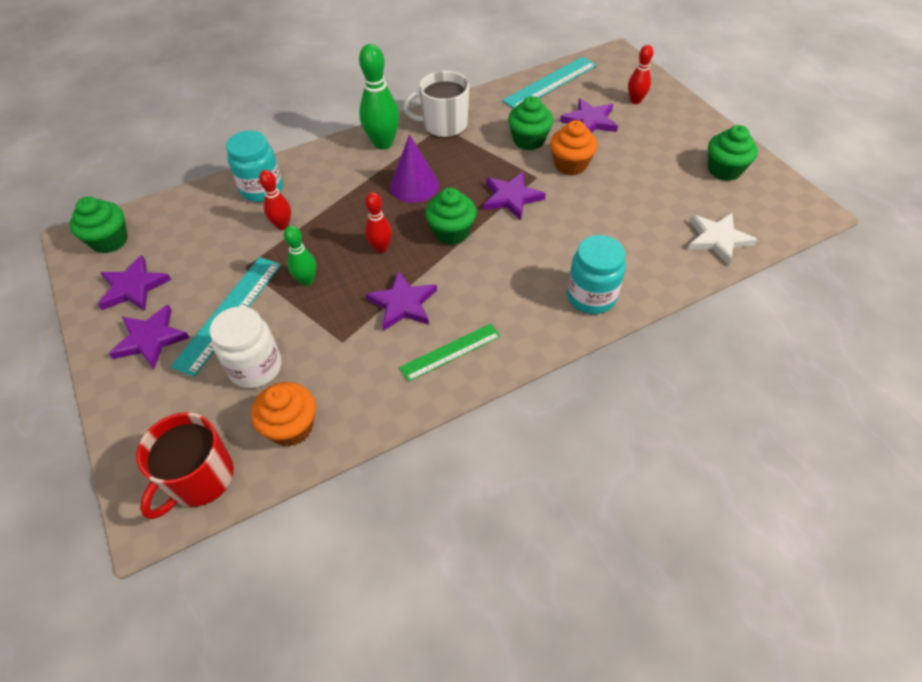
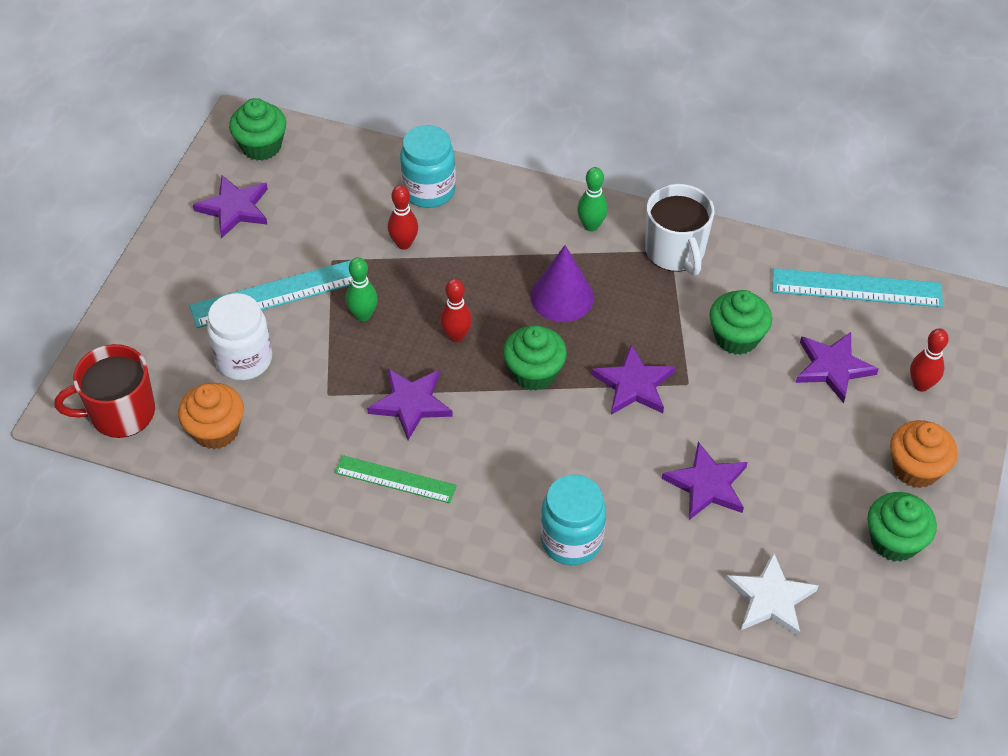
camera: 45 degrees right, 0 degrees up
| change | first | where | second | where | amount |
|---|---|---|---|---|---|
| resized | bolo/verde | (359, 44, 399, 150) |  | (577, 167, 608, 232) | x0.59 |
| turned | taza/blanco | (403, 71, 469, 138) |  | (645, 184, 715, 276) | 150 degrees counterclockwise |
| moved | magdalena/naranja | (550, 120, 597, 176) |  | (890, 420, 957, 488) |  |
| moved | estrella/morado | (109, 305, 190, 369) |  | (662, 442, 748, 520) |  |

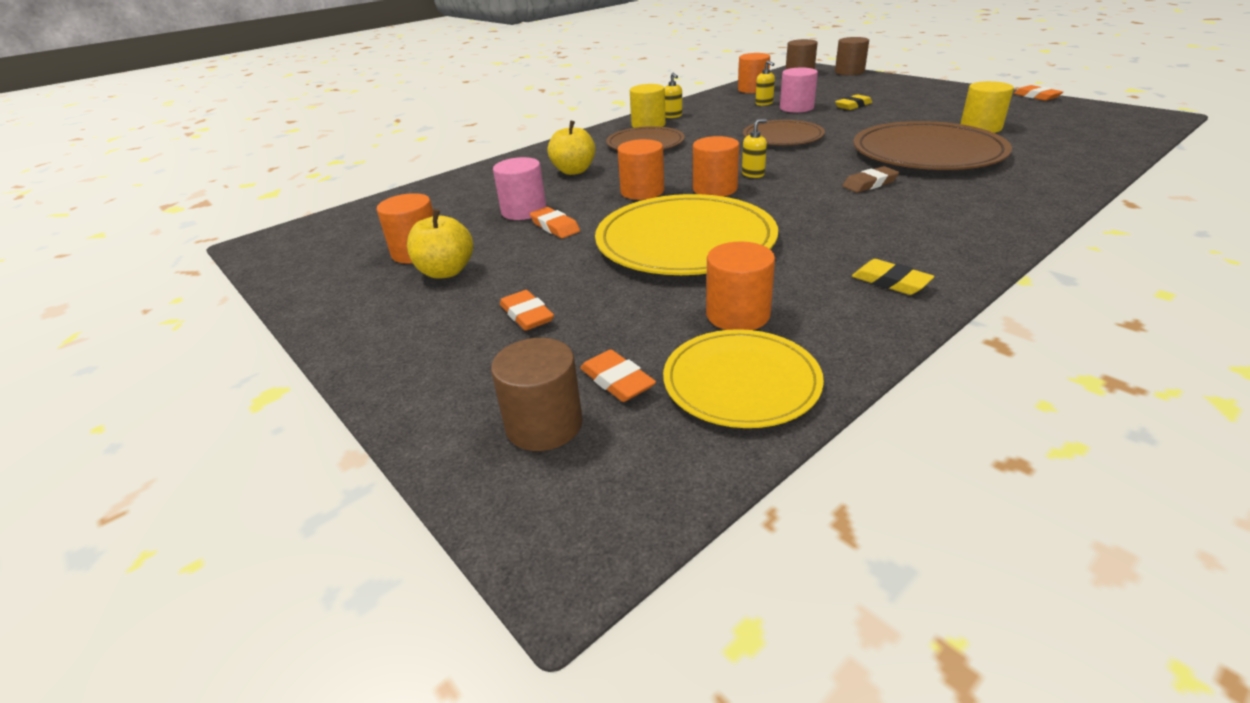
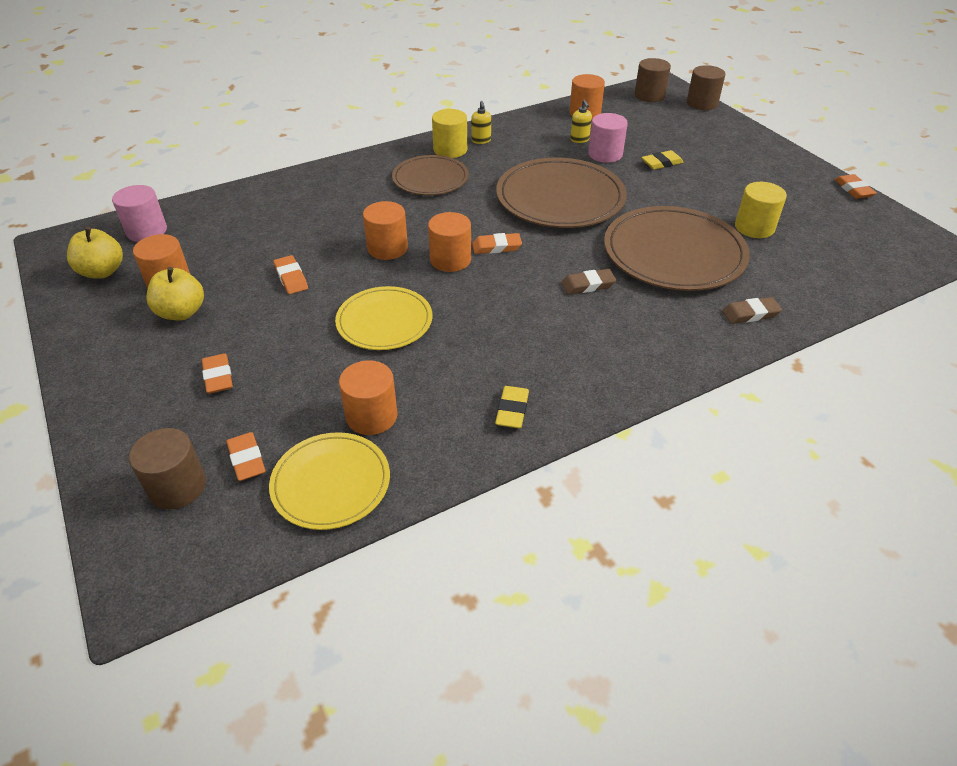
camera: 10 degrees right, 10 degrees up
| change | first | where | second | where | amount |
|---|---|---|---|---|---|
| replaced | dispensador de jabón/amarillo | (742, 119, 767, 178) | goma de borrar/naranja | (472, 233, 522, 254) |  |
| moved | manzana/amarillo | (548, 120, 595, 175) |  | (67, 227, 123, 279) |  |
| resized | plato/marrón | (743, 120, 825, 145) |  | (496, 158, 627, 228) | x1.63 |
| moved | cilindro/rosa | (493, 157, 546, 220) |  | (112, 185, 167, 242) |  |
| resized | plato/amarillo | (595, 194, 778, 275) |  | (335, 286, 432, 350) | x0.61 |
| turned | goma de borrar/amarillo | (852, 259, 934, 295) |  | (495, 386, 529, 428) | 45 degrees clockwise |
| added |  |  | goma de borrar/marrón | (722, 297, 782, 324) |  |

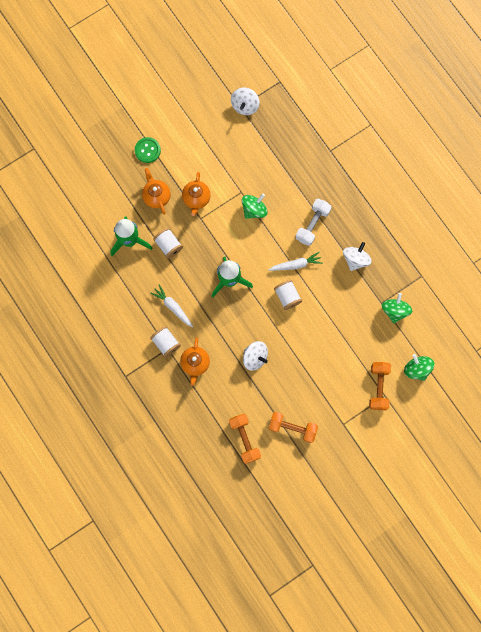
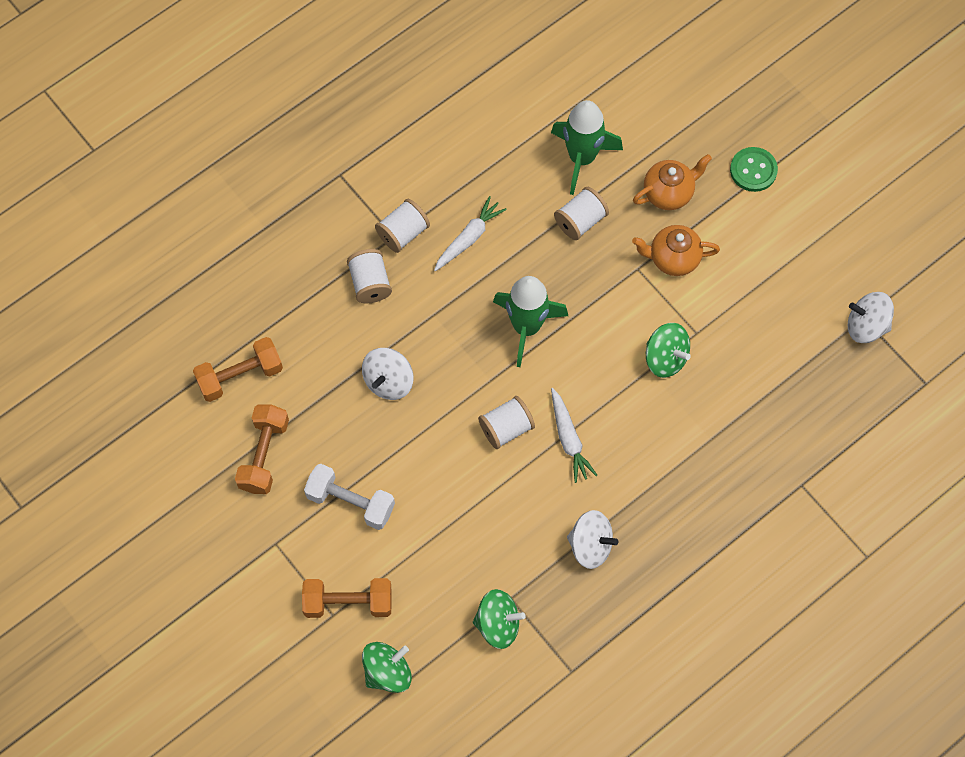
camera: 85 degrees right, 10 degrees down
| change | first | where | second | where | amount |
|---|---|---|---|---|---|
| moved | mancuerna/blanco | (296, 199, 332, 246) |  | (304, 464, 395, 530) |  |
| replaced | tetera/naranja | (180, 337, 210, 386) | carrete/blanco | (347, 249, 392, 303) |  |

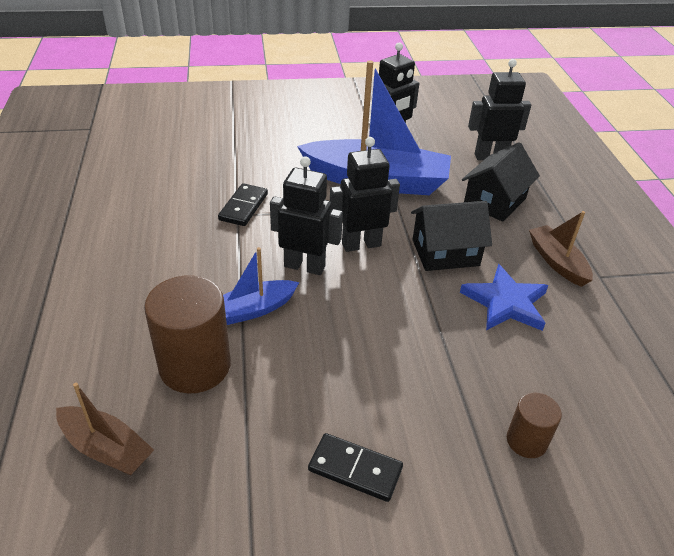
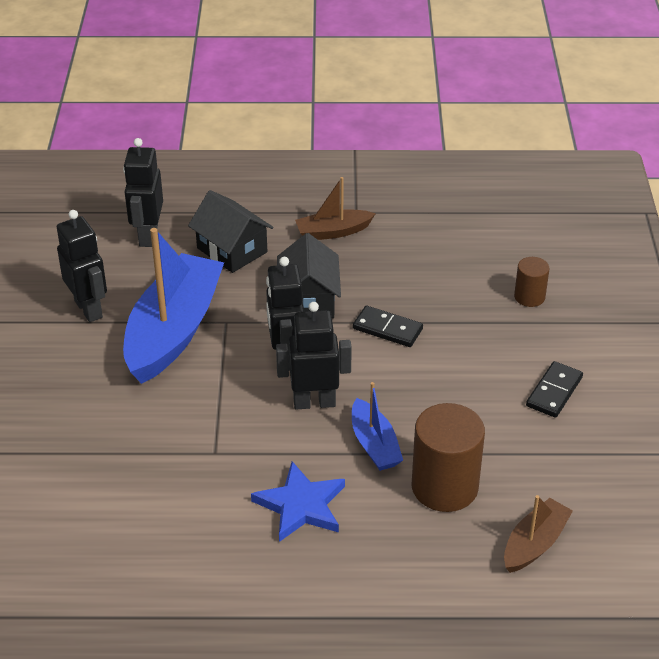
camera: 80 degrees left, 0 degrees up
| change | first | where | second | where | amount |
|---|---|---|---|---|---|
| turned | robot/negro | (270, 156, 343, 275) |  | (276, 302, 352, 409) | 60 degrees clockwise |
| moved | ficha de dominó/negro | (218, 183, 268, 226) |  | (353, 306, 423, 347) |  |
| moved | estrella/azul | (460, 264, 549, 331) |  | (251, 461, 345, 542) |  |

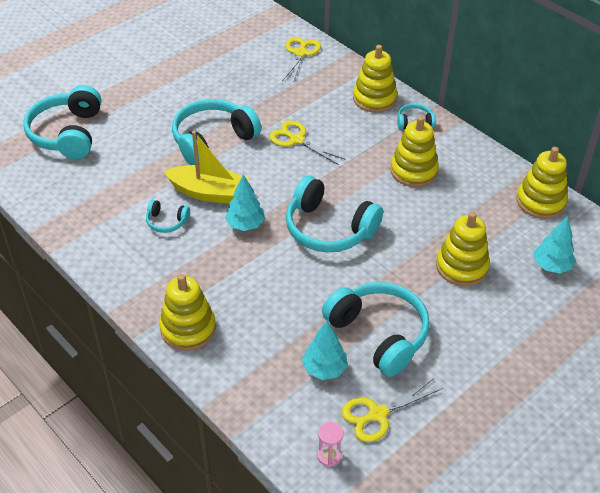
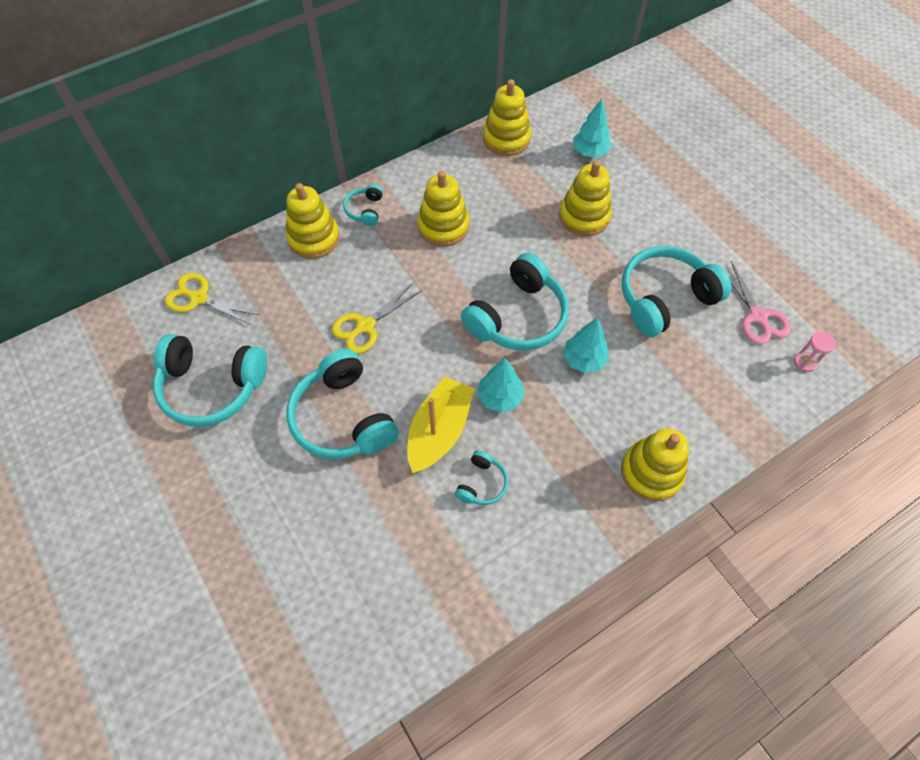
camera: 80 degrees left, 15 degrees up
| change | first | where | second | where | amount |
|---|---|---|---|---|---|
| moved | auriculares/turquesa | (23, 85, 101, 159) |  | (153, 334, 267, 427) |  |
| moved | árbol/turquesa | (302, 321, 348, 380) |  | (563, 318, 609, 373) |  |
| recoloured | tijeras/amarillo | (341, 378, 443, 442) | tijeras/rosa | (728, 261, 791, 344) |  |

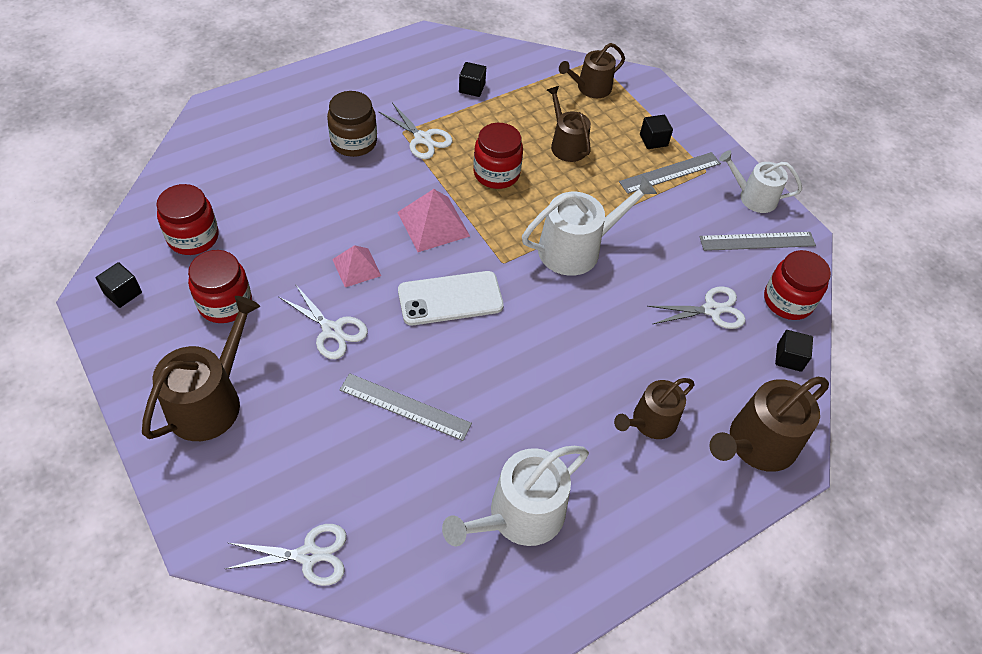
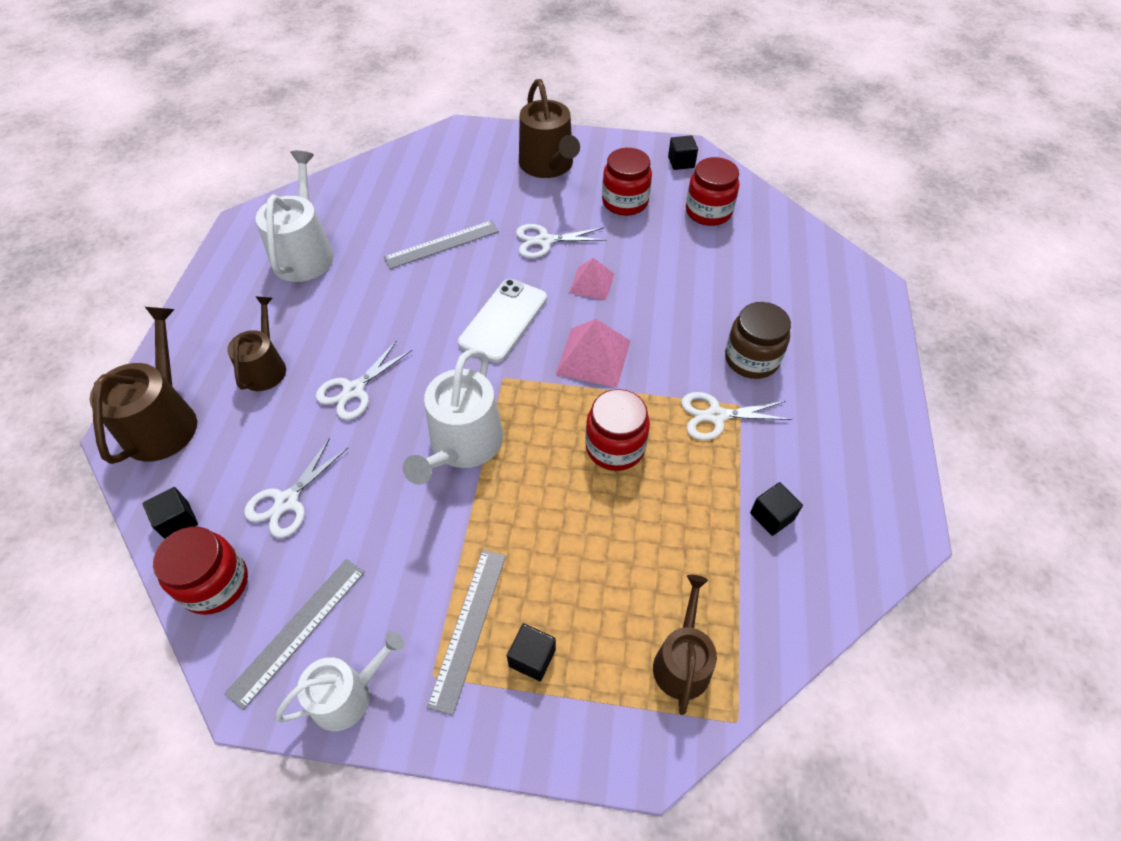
camera: 135 degrees right, 0 degrees up
| change | first | where | second | where | amount |
|---|---|---|---|---|---|
| removed | regadera/marrón | (547, 86, 591, 162) |  |  |  |
| moved | tijeras/blanco | (226, 524, 346, 586) |  | (316, 340, 412, 420) |  |

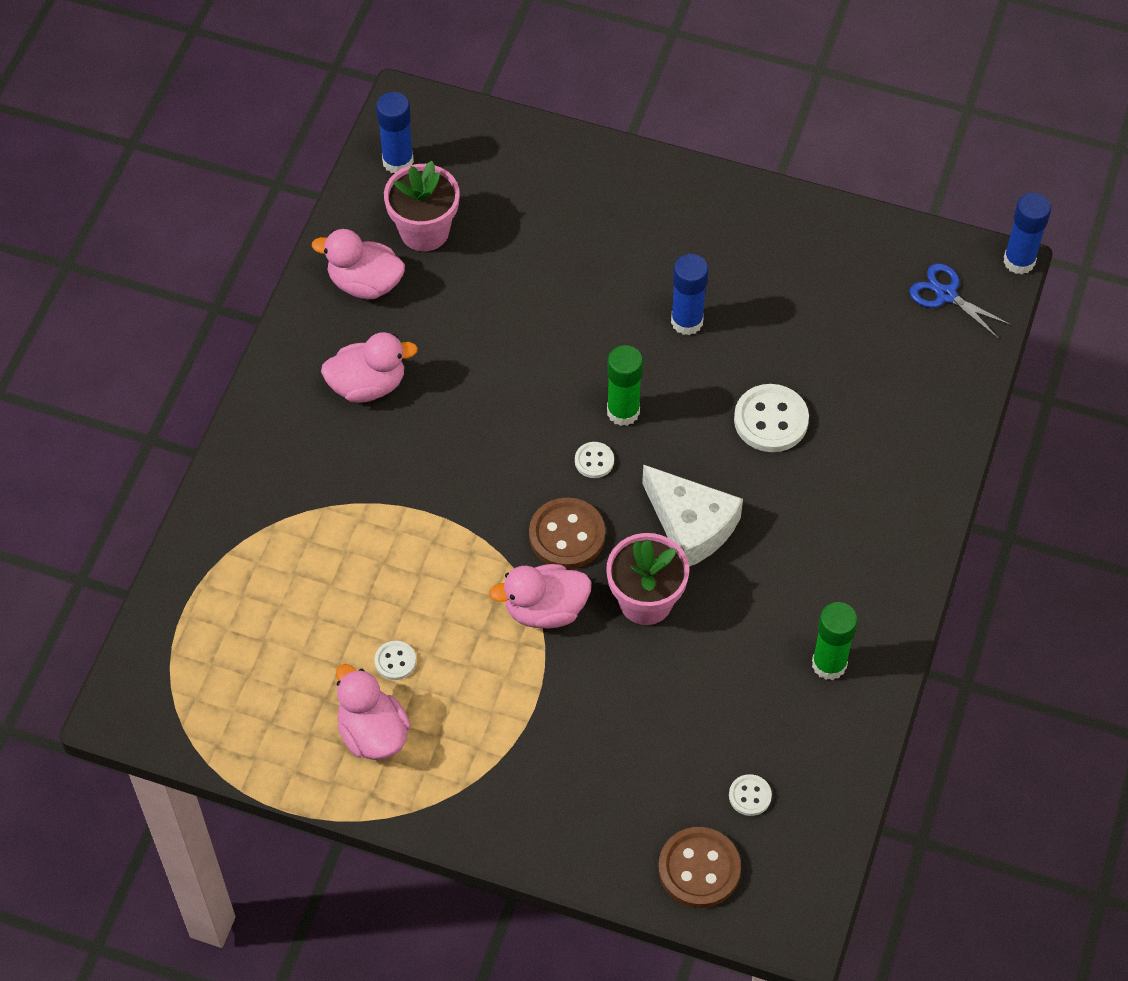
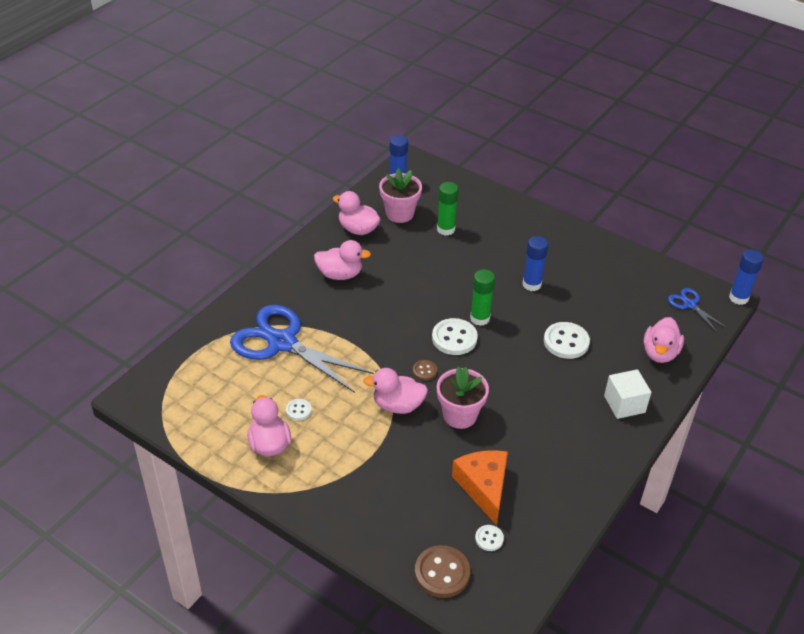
camera: 15 degrees right, 15 degrees down
| change | first | where | second | where | amount |
|---|---|---|---|---|---|
| resized | botón/blanco | (575, 442, 614, 478) |  | (432, 318, 478, 355) | x1.90 |
| removed | queso/blanco | (642, 465, 743, 567) |  |  |  |
| resized | botón/marrón | (529, 497, 605, 569) |  | (413, 360, 437, 380) | x0.53 |
| moved | barra de pegamento/verde | (812, 602, 858, 680) |  | (437, 182, 459, 236) |  |
| added |  |  | tijeras/azul | (230, 305, 374, 393) |  |
| added |  |  | pato/rosa | (644, 317, 684, 363) |  |
| added |  |  | cubo/blanco | (604, 369, 651, 419) |  |
| added |  |  | queso/naranja | (452, 450, 508, 525) |  |

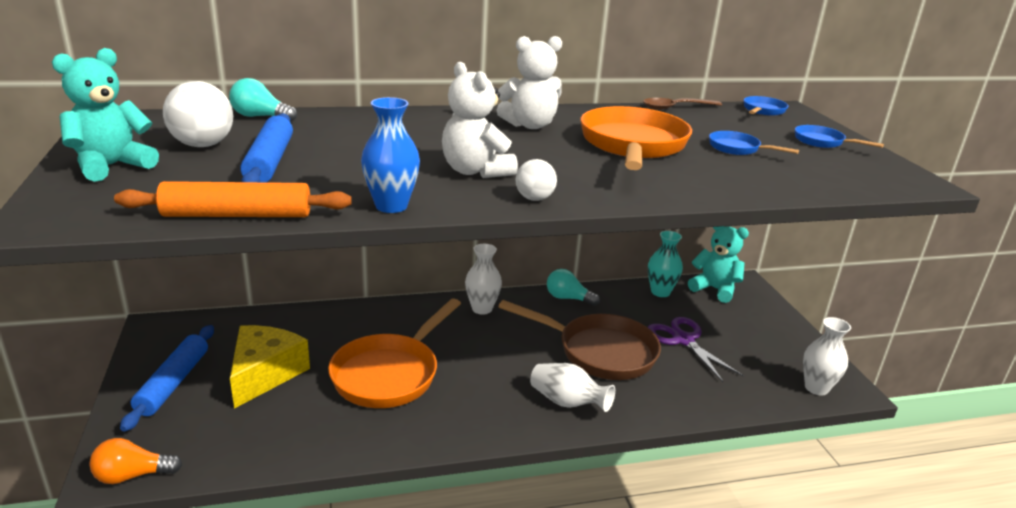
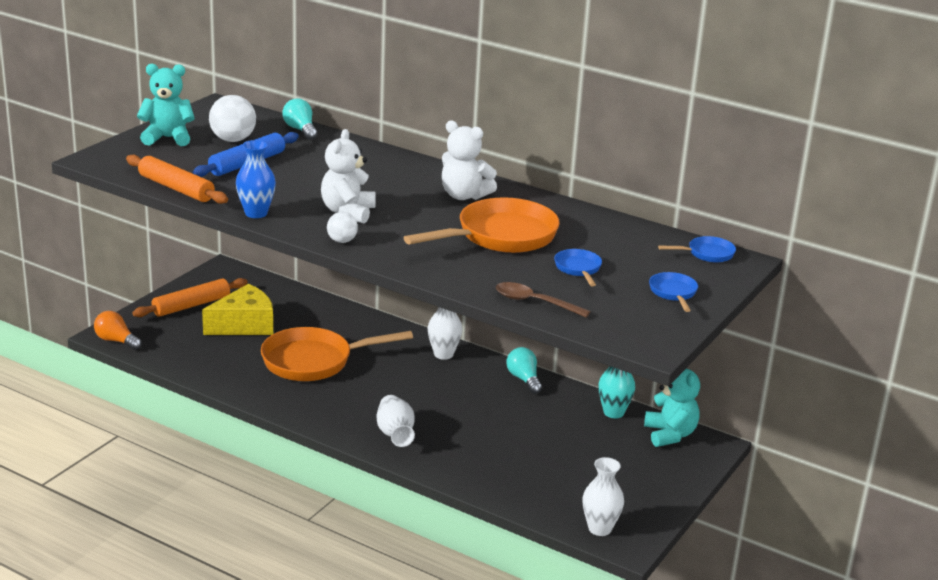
camera: 45 degrees right, 0 degrees up
| change | first | where | second | where | amount |
|---|---|---|---|---|---|
| moved | cuchara/marrón | (643, 98, 722, 110) |  | (496, 282, 591, 317) |  |
| removed | sartén/marrón | (498, 300, 661, 380) |  |  |  |
| removed | tijeras/morado | (648, 317, 744, 382) |  |  |  |
| recoloured | rodillo/azul | (120, 325, 214, 432) | rodillo/naranja | (132, 278, 248, 317) |  |

